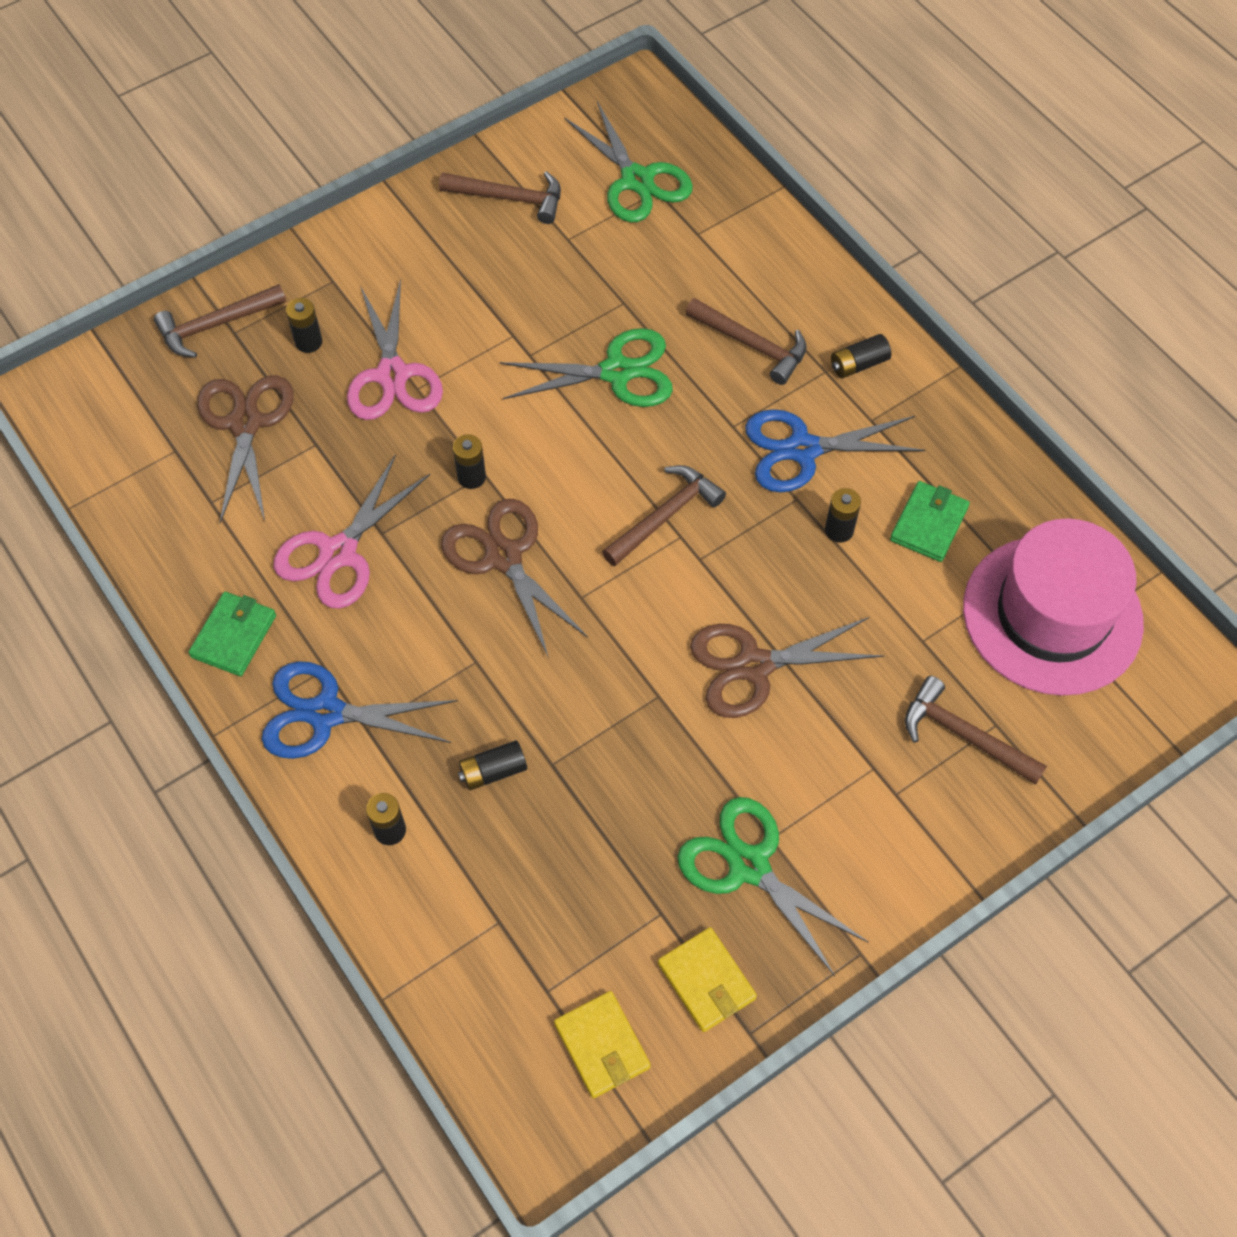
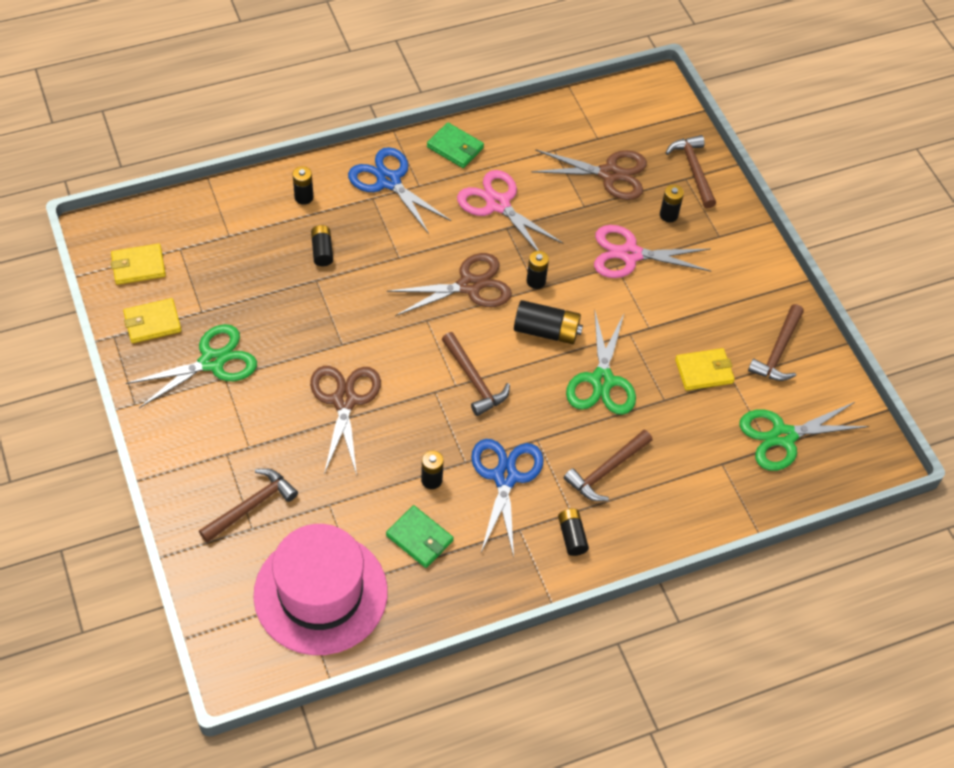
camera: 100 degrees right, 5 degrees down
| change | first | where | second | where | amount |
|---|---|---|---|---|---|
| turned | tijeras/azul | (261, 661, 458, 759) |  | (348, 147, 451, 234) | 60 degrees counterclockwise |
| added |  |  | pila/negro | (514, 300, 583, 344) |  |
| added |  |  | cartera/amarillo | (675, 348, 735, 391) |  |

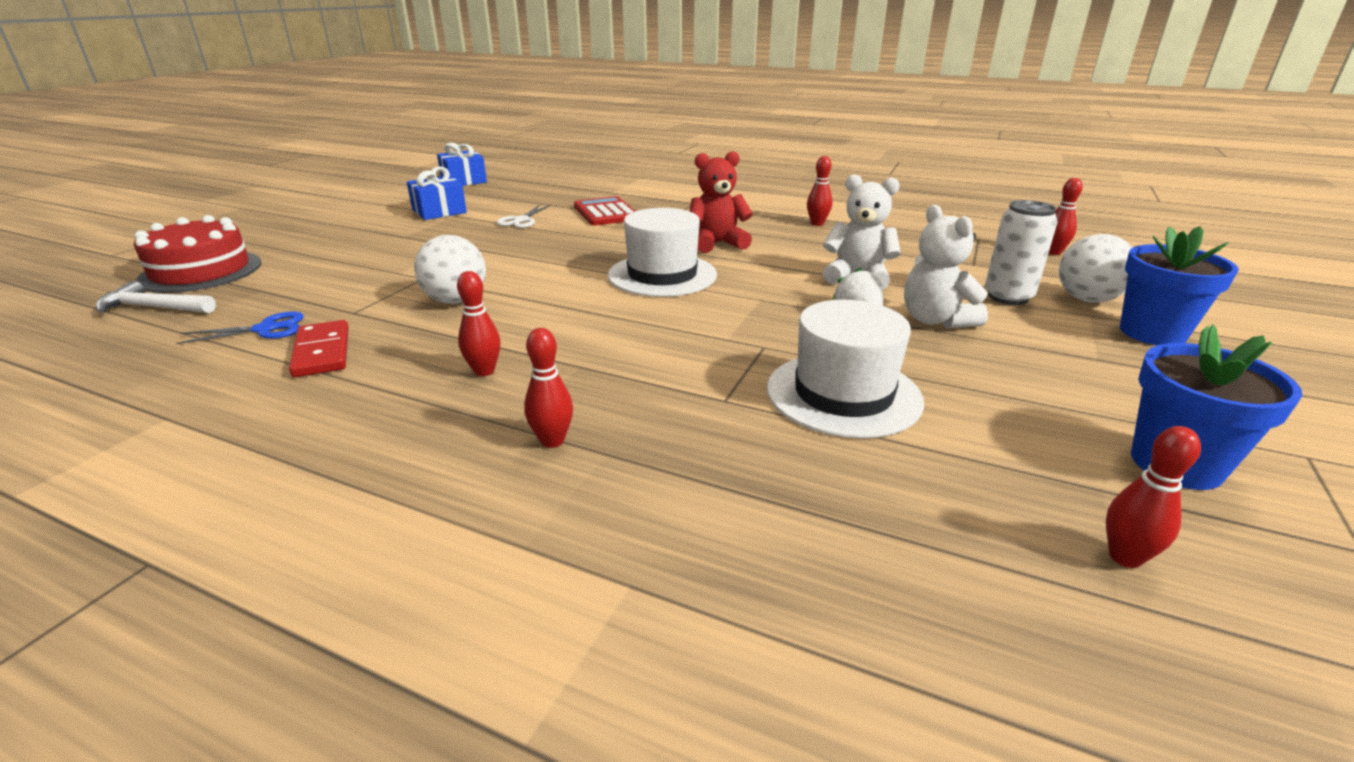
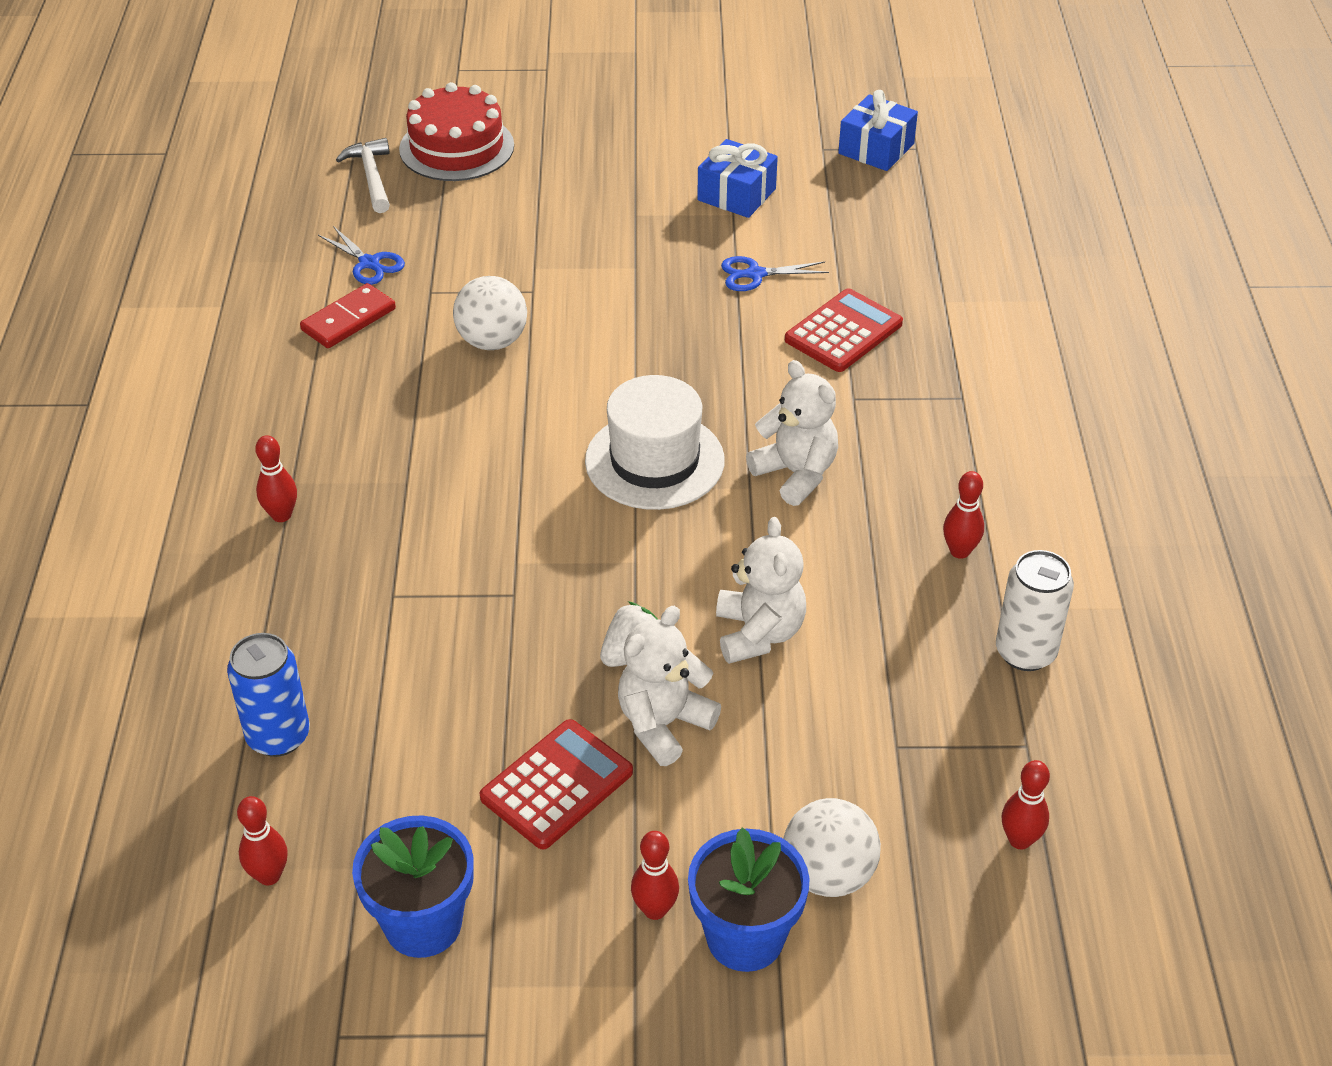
camera: 65 degrees right, 15 degrees up
| change | first | where | second | where | amount |
|---|---|---|---|---|---|
| recoloured | osito/rojo | (690, 151, 753, 253) | osito/blanco | (746, 360, 838, 506) |  |
| moved | lata/blanco | (985, 200, 1058, 305) |  | (996, 550, 1074, 671) |  |
| recoloured | tijeras/blanco | (496, 204, 551, 228) | tijeras/azul | (721, 256, 829, 291) |  |
| moved | bolo/rojo | (457, 271, 501, 376) |  | (631, 831, 679, 920) |  |
| removed | sombrero/blanco | (767, 300, 924, 438) |  |  |  |
| added |  |  | lata/azul | (227, 633, 310, 757) |  |
| added |  |  | calculadora/rojo | (480, 719, 633, 850) |  |

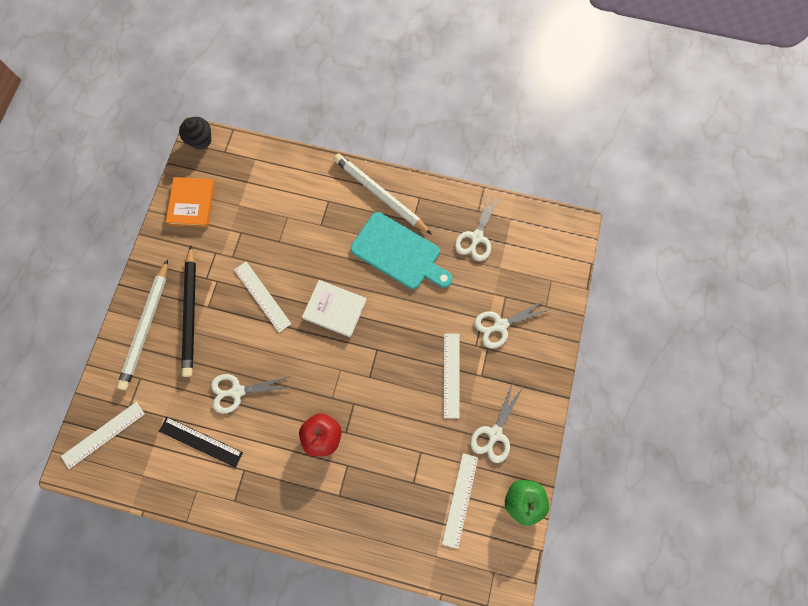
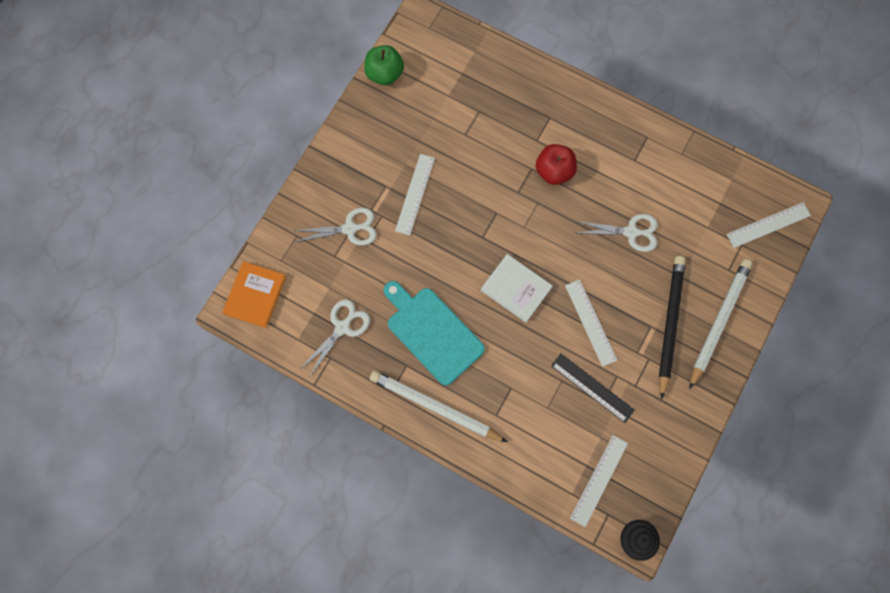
camera: 165 degrees left, 0 degrees up
| change | first | where | second | where | amount |
|---|---|---|---|---|---|
| turned | lápiz/blanco | (333, 153, 432, 235) |  | (370, 371, 507, 442) | 150 degrees clockwise |
| moved | libro/naranja | (166, 177, 215, 227) |  | (222, 261, 286, 328) |  |
| removed | tijeras/blanco | (470, 382, 524, 463) |  |  |  |
| moved | regla/negro | (159, 417, 243, 468) |  | (551, 354, 635, 423) |  |
| moved | regla/blanco | (442, 453, 478, 549) |  | (570, 435, 628, 527) |  |

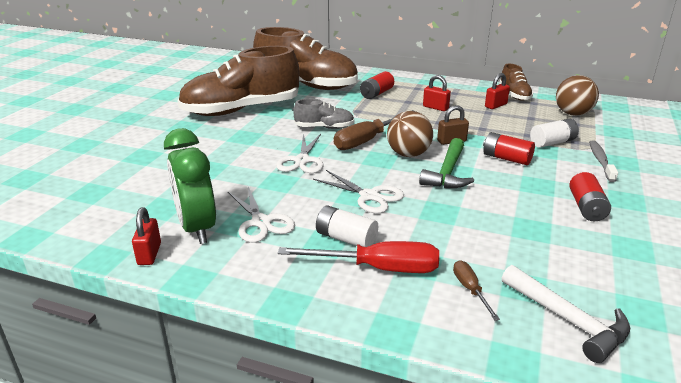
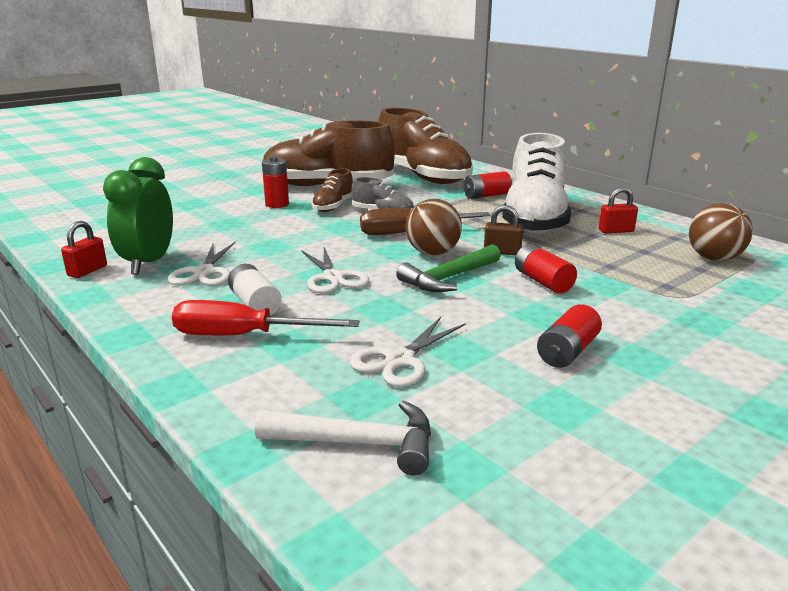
camera: 30 degrees right, 5 degrees down
| change | first | where | second | where | amount |
|---|---|---|---|---|---|
| moved | zapato/marrón | (499, 64, 533, 101) |  | (311, 168, 353, 212) |  |
| replaced | candado/rojo | (423, 75, 451, 111) | zapato/blanco | (502, 133, 571, 234) |  |
| removed | pila/blanco | (530, 118, 579, 148) |  |  |  |
| moved | tijeras/blanco | (276, 134, 324, 173) |  | (350, 317, 466, 387) |  |
| removed | cepillo de dientes/gris | (589, 140, 618, 182) |  |  |  |
| turned | destornillador/rojo | (278, 241, 439, 273) |  | (172, 300, 360, 335) | 150 degrees clockwise |
| removed | destornillador/marrón | (453, 260, 500, 321) |  |  |  |
| turned | martillo/blanco | (502, 265, 630, 363) |  | (255, 400, 431, 475) | 75 degrees counterclockwise |
| added |  |  | pila/rojo | (262, 157, 289, 208) |  |

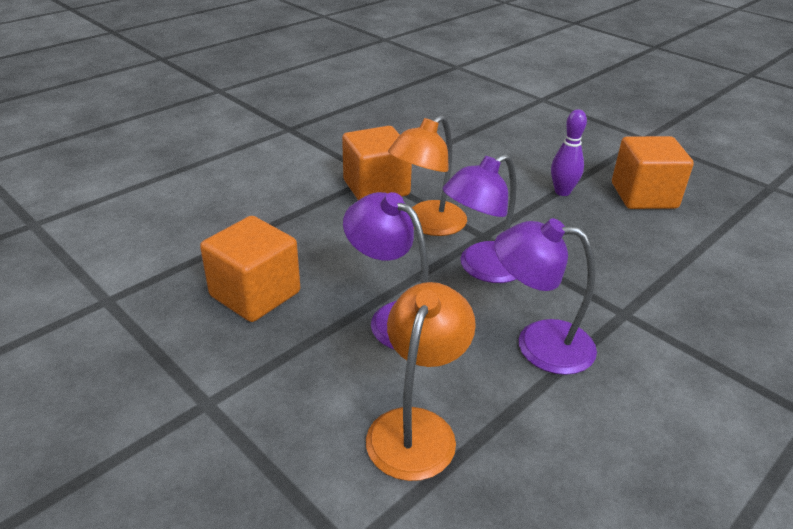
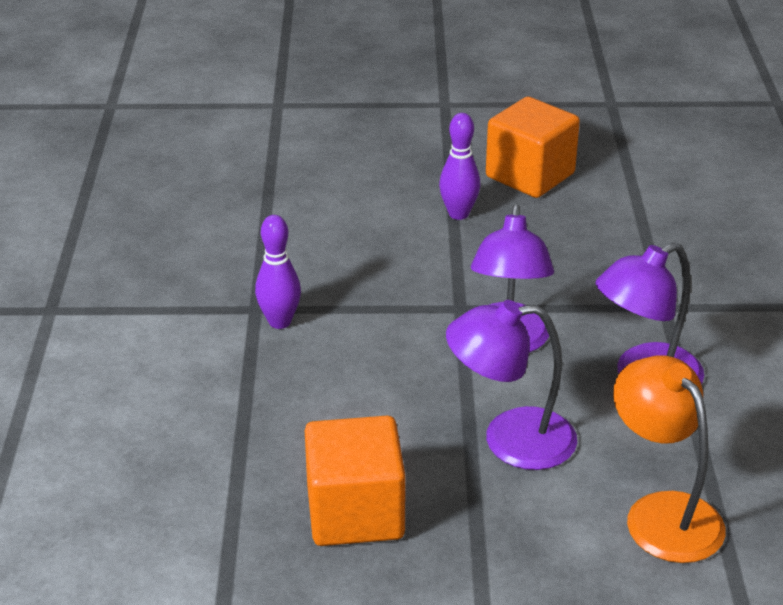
camera: 45 degrees left, 0 degrees up
| change | first | where | second | where | amount |
|---|---|---|---|---|---|
| removed | lámpara/naranja | (388, 115, 467, 236) |  |  |  |
| replaced | cubo/naranja | (342, 126, 412, 200) | bolo/morado | (255, 215, 301, 329) |  |

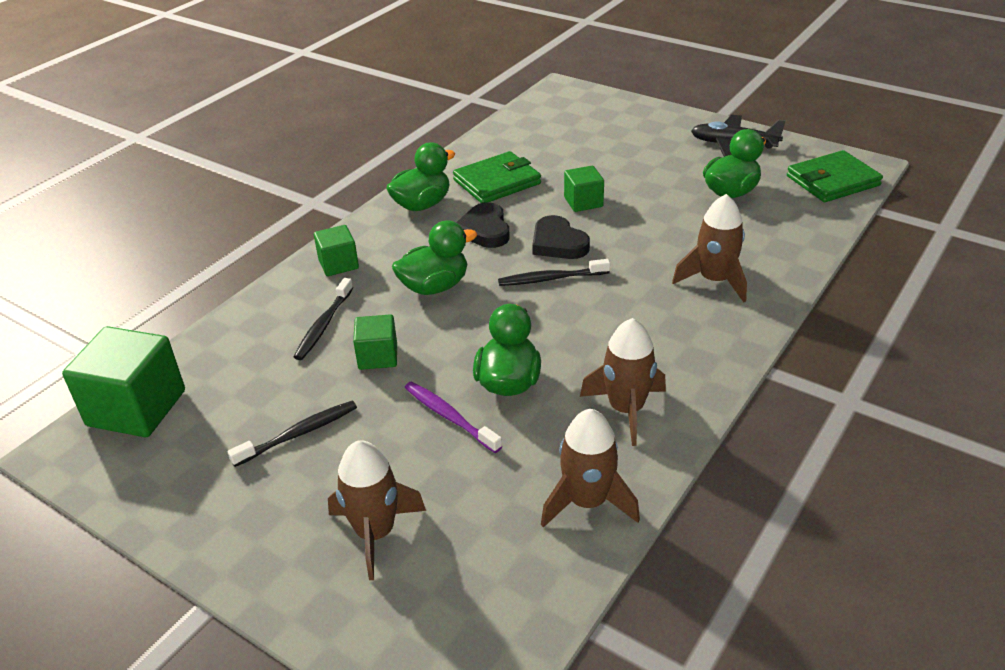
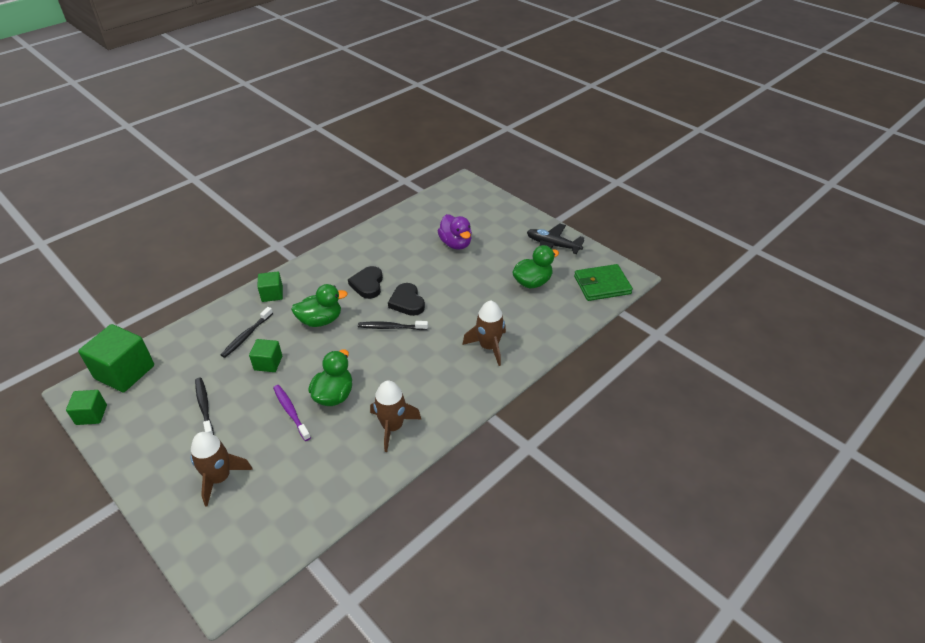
camera: 10 degrees right, 5 degrees up
| change | first | where | second | where | amount |
|---|---|---|---|---|---|
| removed | pato/verde | (386, 142, 455, 211) |  |  |  |
| removed | cartera/verde | (453, 151, 541, 203) |  |  |  |
| moved | cubo/verde | (564, 166, 604, 212) |  | (66, 390, 107, 425) |  |
| turned | cepillo de dientes/negro | (227, 401, 357, 467) |  | (195, 378, 214, 435) | 90 degrees counterclockwise |
| removed | cohete/marrón | (541, 409, 640, 528) |  |  |  |
| added |  |  | pato/morado | (438, 214, 472, 250) |  |

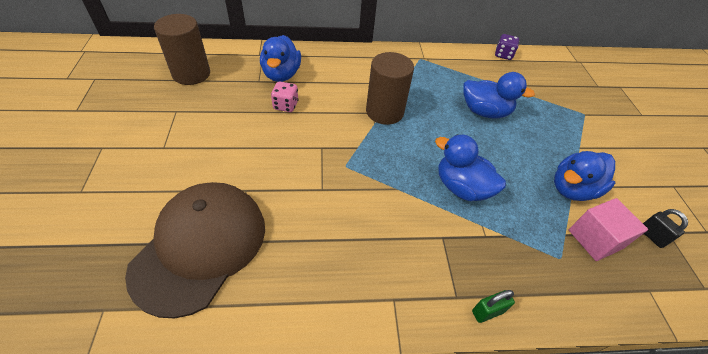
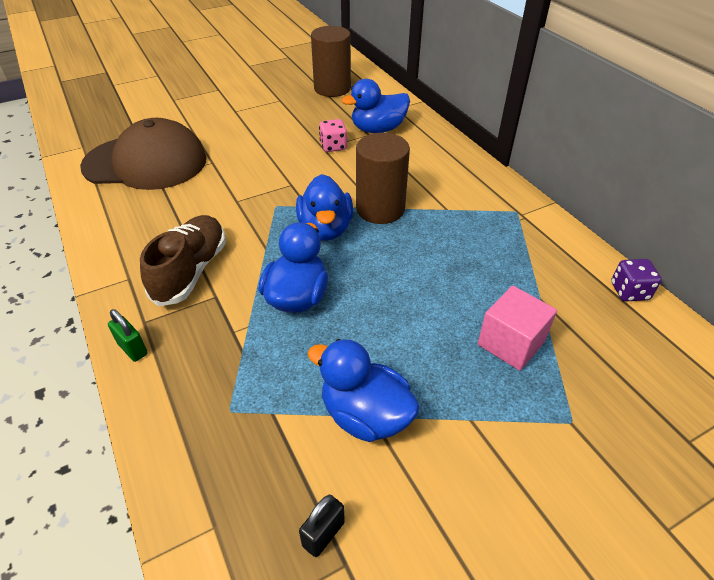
camera: 70 degrees right, 5 degrees down
| change | first | where | second | where | amount |
|---|---|---|---|---|---|
| moved | pato/azul | (463, 72, 535, 119) |  | (296, 174, 353, 241) |  |
| moved | cubo/rosa | (569, 198, 648, 261) |  | (478, 286, 557, 371) |  |
| added |  |  | zapato/marrón | (140, 215, 226, 306) |  |

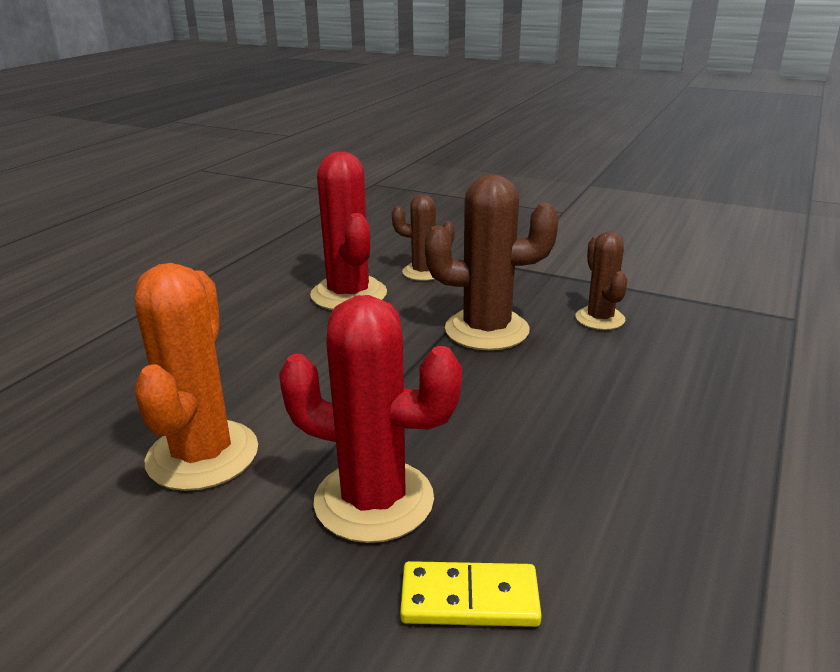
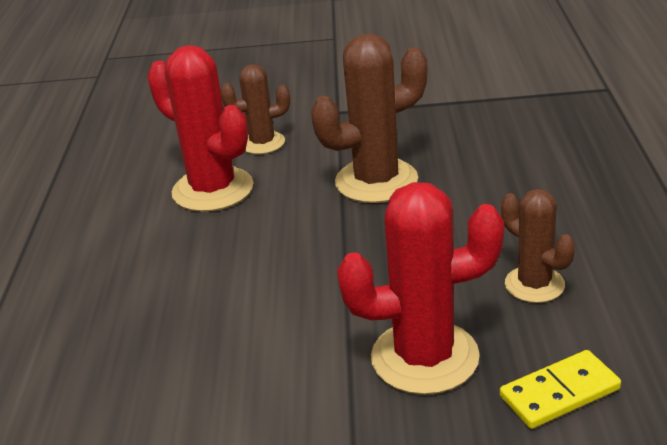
camera: 25 degrees left, 5 degrees up
| change | first | where | second | where | amount |
|---|---|---|---|---|---|
| moved | cactus/marrón | (576, 232, 627, 330) |  | (501, 189, 575, 303) |  |
| removed | cactus/naranja | (134, 263, 258, 491) |  |  |  |

